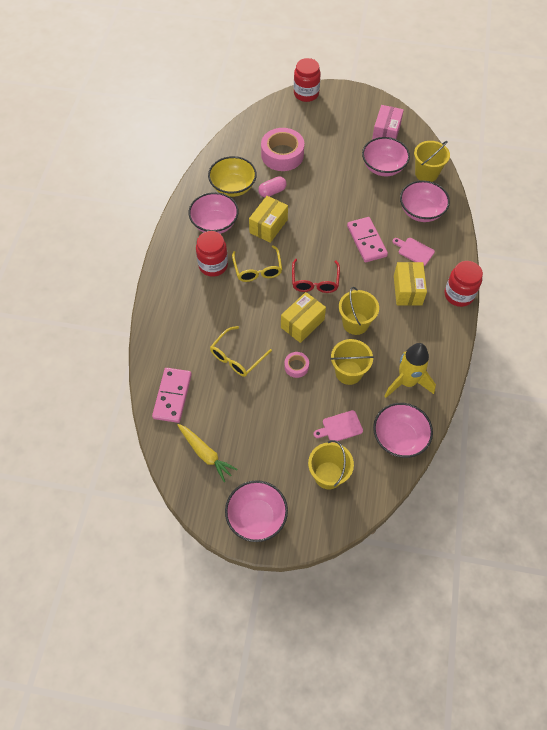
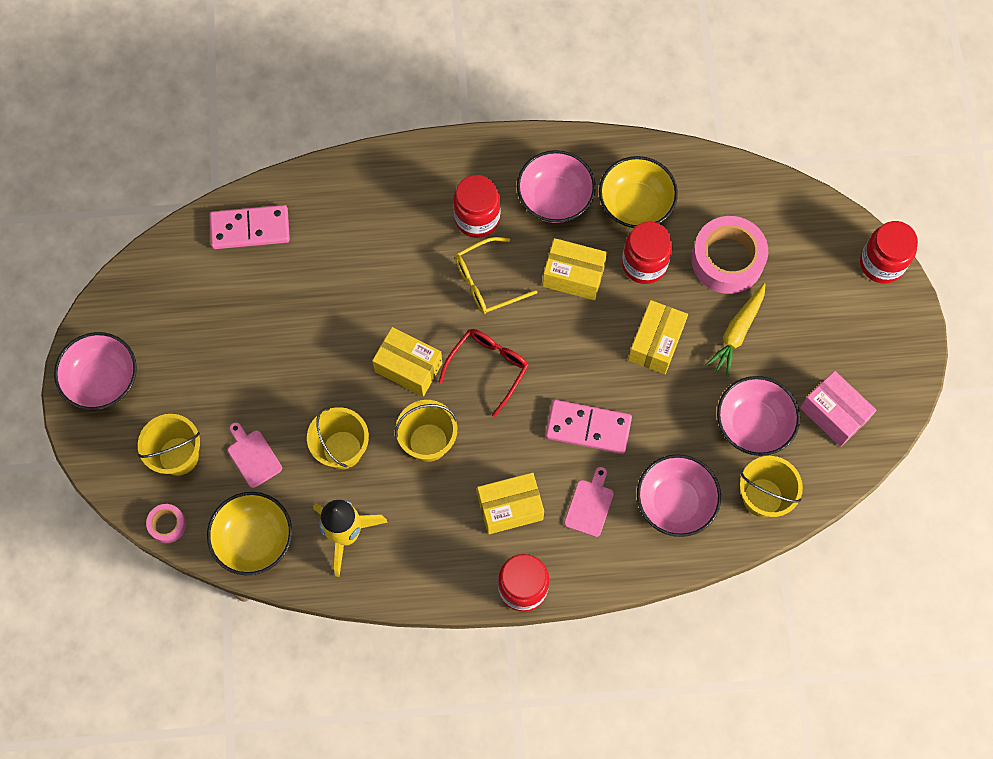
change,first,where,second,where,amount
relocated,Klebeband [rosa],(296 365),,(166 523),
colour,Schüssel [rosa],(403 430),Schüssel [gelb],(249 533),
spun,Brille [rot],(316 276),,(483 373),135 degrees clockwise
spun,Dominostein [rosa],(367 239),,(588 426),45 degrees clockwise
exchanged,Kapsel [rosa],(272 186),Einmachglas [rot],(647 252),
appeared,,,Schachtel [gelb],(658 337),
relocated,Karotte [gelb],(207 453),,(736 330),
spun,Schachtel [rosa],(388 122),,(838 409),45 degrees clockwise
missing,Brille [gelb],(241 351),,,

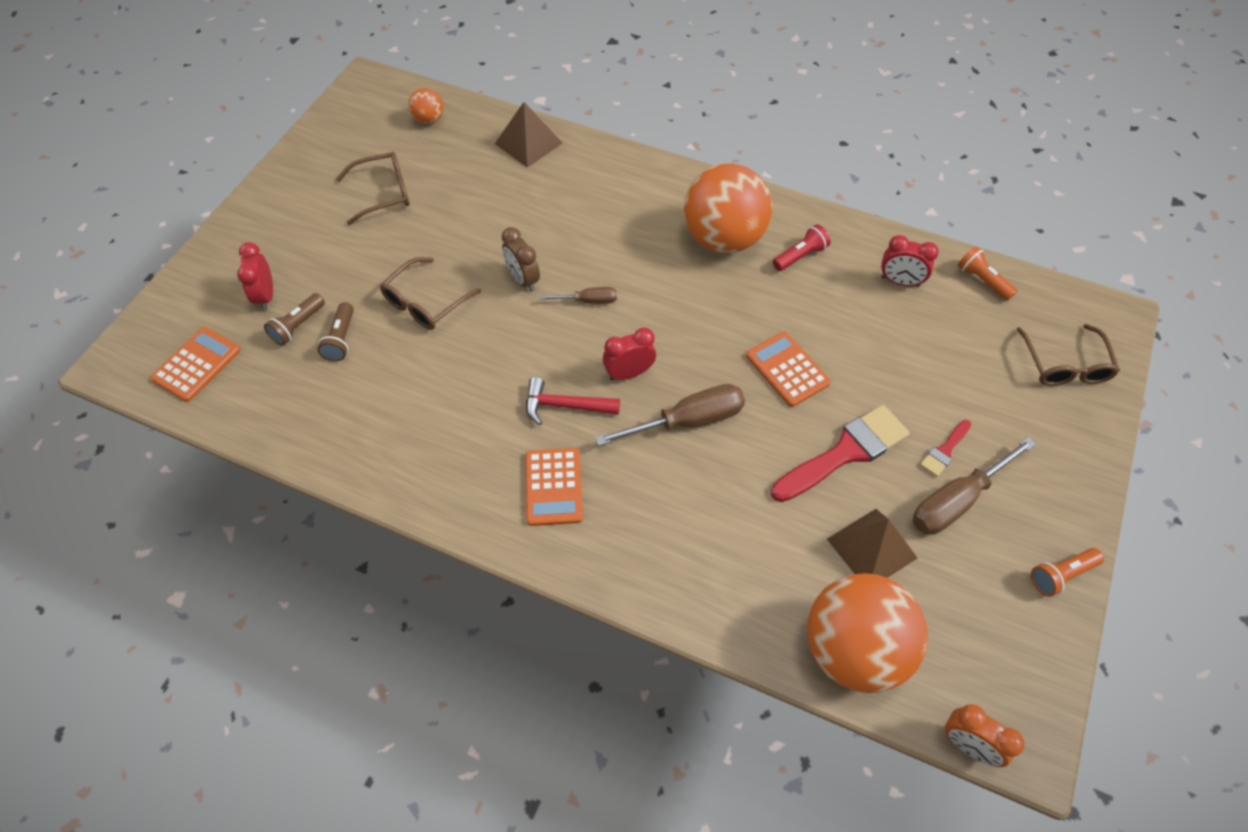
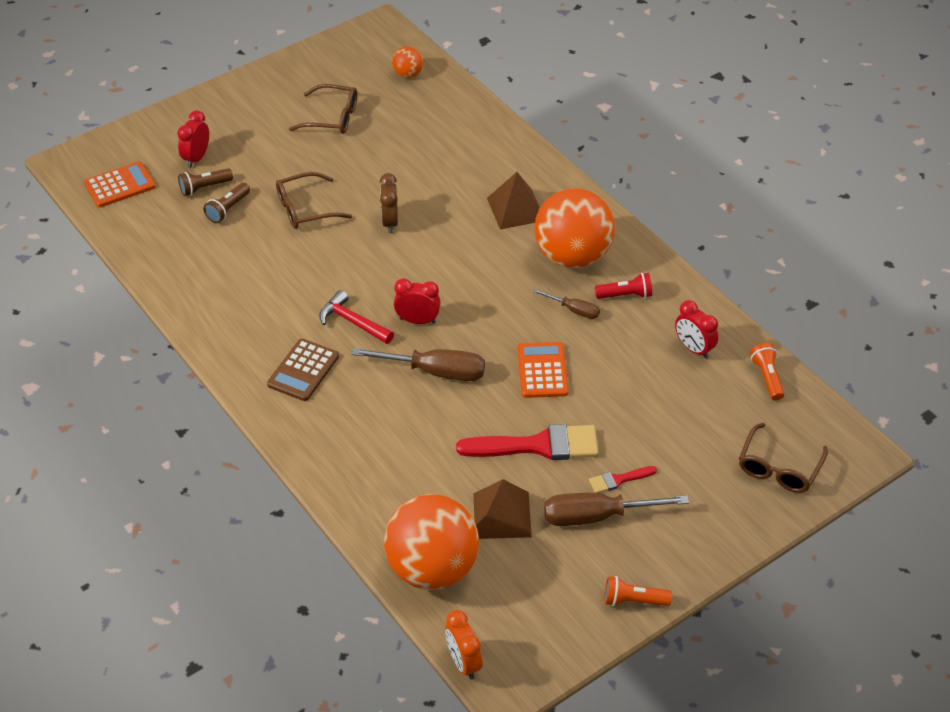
change,first,where,second,where,amount
colour,Taschenrechner [orange],(554 487),Taschenrechner [braun],(303 370),
relocated,Pyramide [braun],(528 135),,(513 201),
relocated,Schraubenzieher [braun],(578 295),,(567 304),

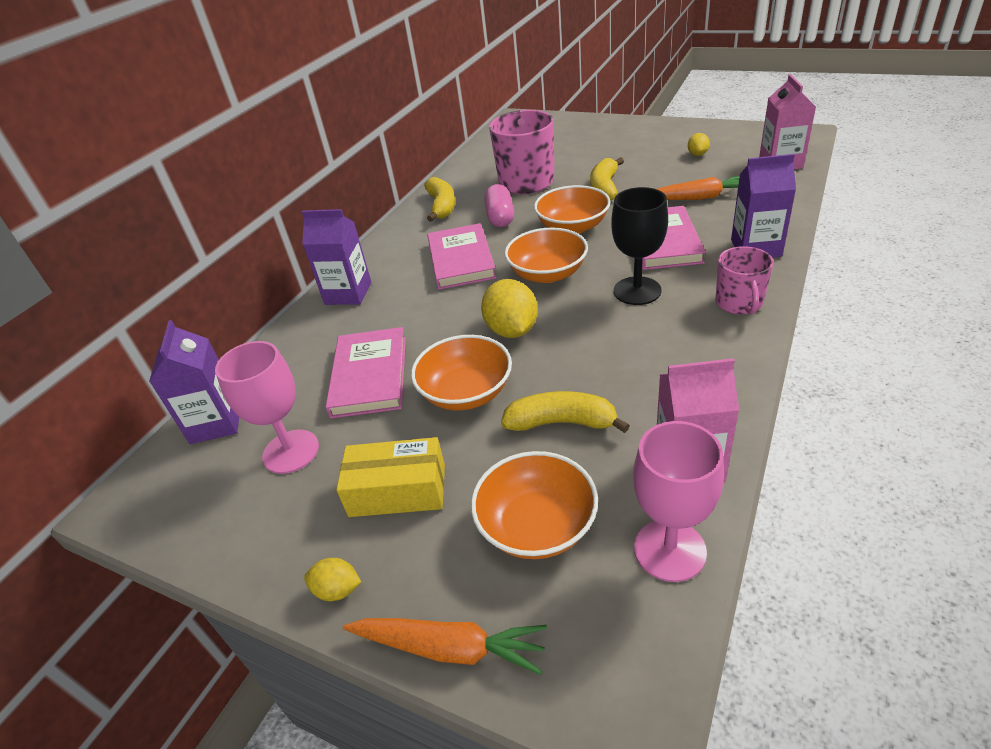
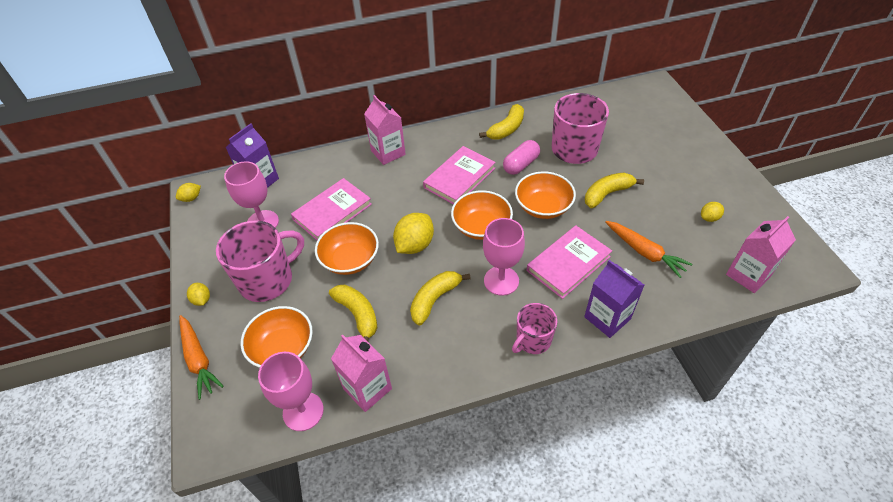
change,first,where,second,where,amount
appeared,,,Zitrone [gelb],(188 192),
exchanged,Schachtel [gelb],(390 477),Tasse [rosa],(260 261),
colour,Getränkekarton [lila],(336 257),Getränkekarton [rosa],(385 130),
appeared,,,Banane [gelb],(440 298),
colour,Kelch [schwarz],(639 246),Kelch [rosa],(504 257),

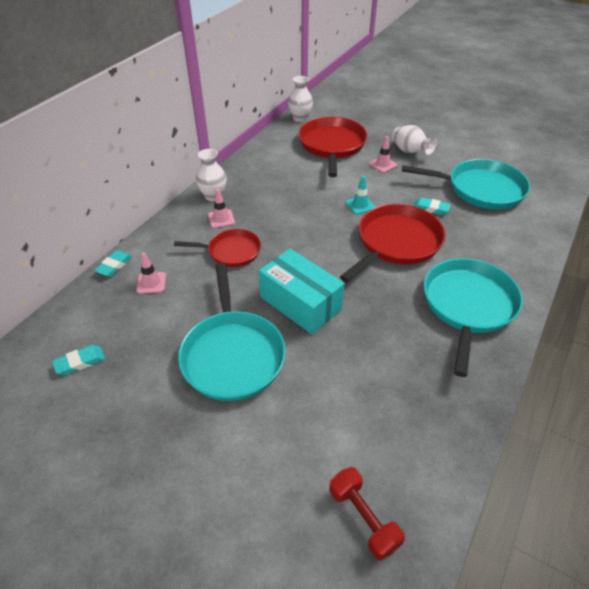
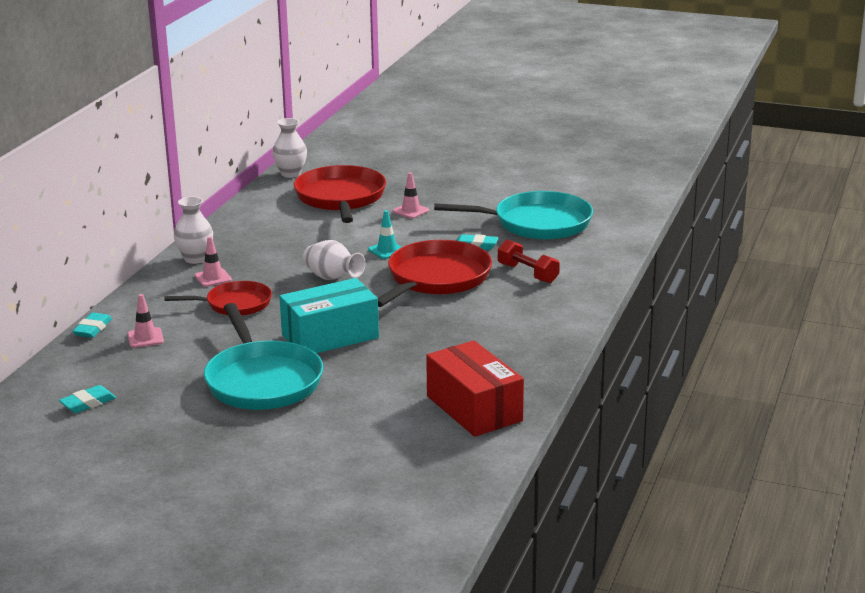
change,first,where,second,where,amount
spun,Schachtel [türkis],(302 291),,(329 315),60 degrees counterclockwise
relocated,Vase [weiß],(414 140),,(334 260),
appeared,,,Schachtel [rot],(475 388),
relocated,Hantel [rot],(367 513),,(529 261),
missing,Pfanne [türkis],(473 317),,,

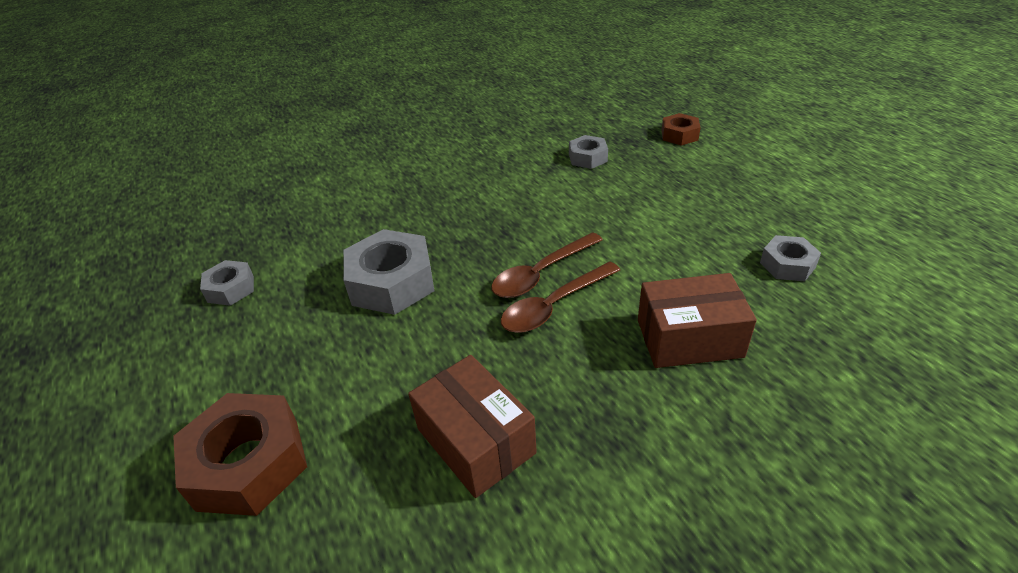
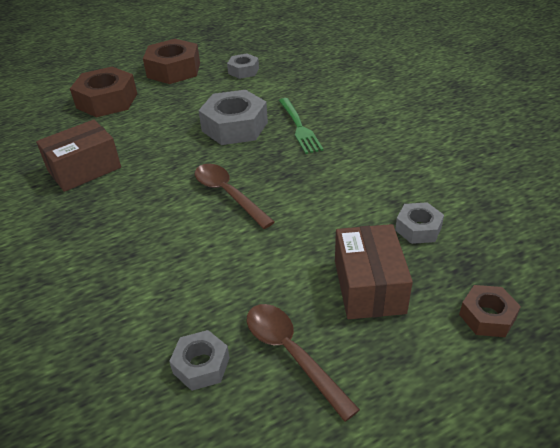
change,first,where,second,where,amount
appeared,,,Sechskantmutter [braun],(171 61),
relocated,Löffel [braun],(560 297),,(303 363),
appeared,,,Gabel [grün],(301 126),
relocated,Schachtel [braun],(697 320),,(374 271),

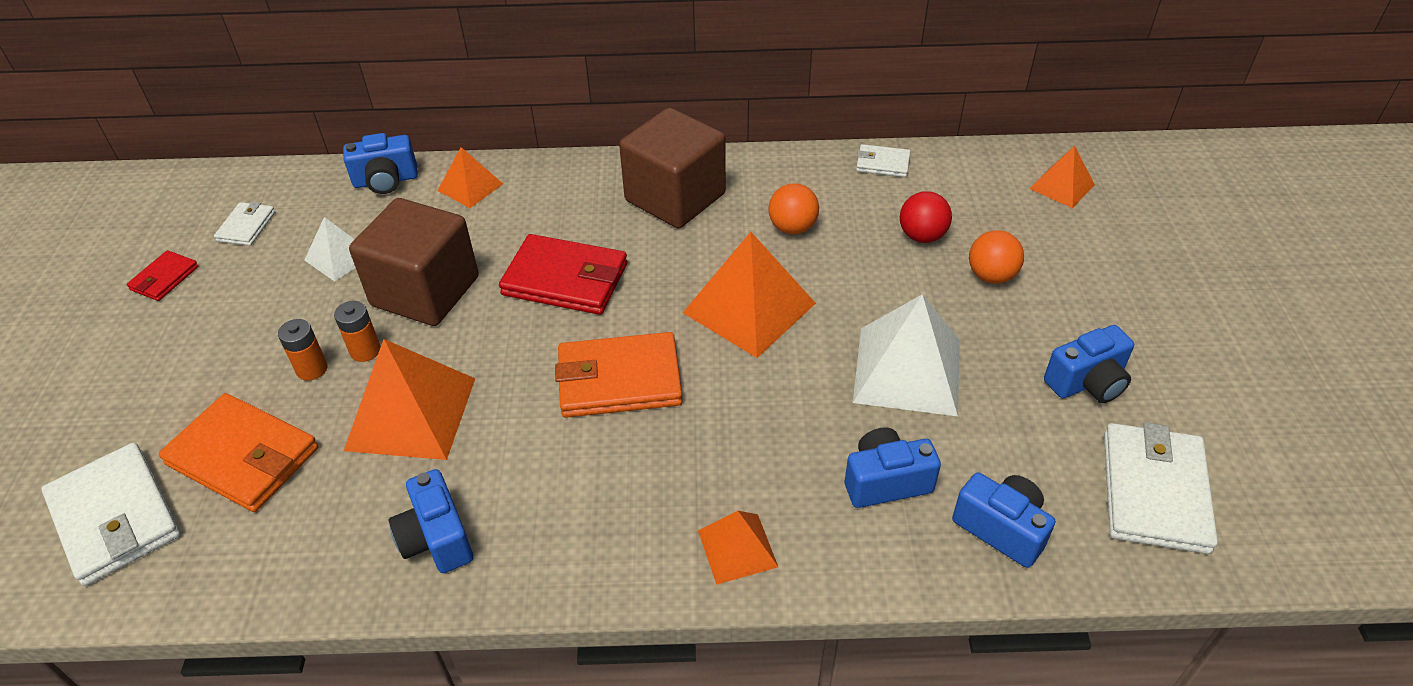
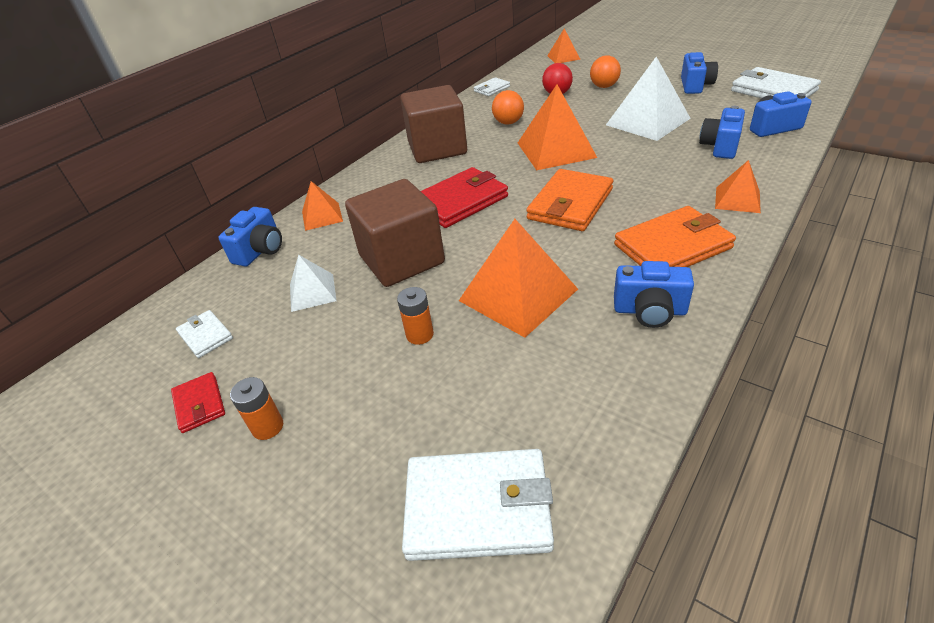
change,first,where,second,where,amount
relocated,Batterie [orange],(357 331),,(256 408),
relocated,Geldbörse [orange],(238 452),,(675 236),

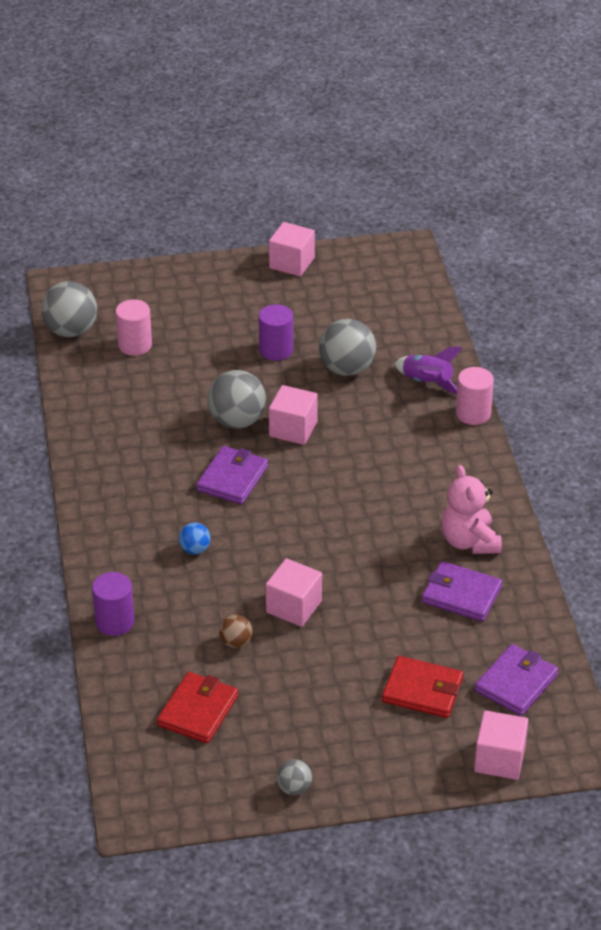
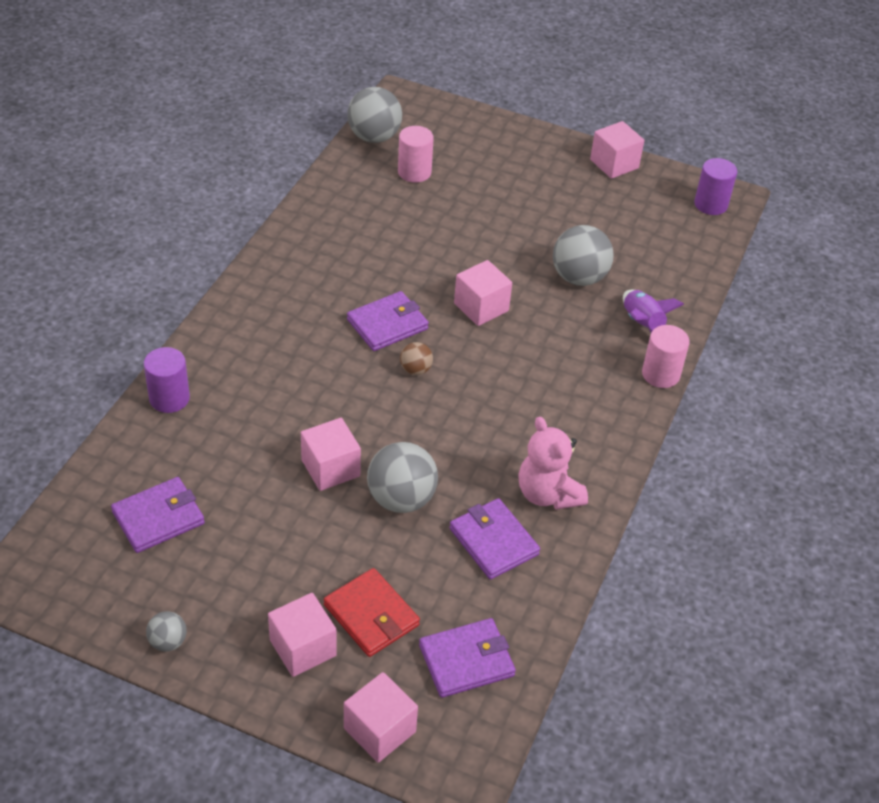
change,first,where,second,where,amount
colour,Geldbörse [rot],(197 707),Geldbörse [lila],(158 515),
appeared,,,Kubus [rosa],(302 635),
relocated,Ball [grau],(236 399),,(402 477),
relocated,Ball [braun],(236 631),,(416 358),
spun,Teddybär [rosa],(471 509),,(553 463),45 degrees counterclockwise
relocated,Vollzylinder [lila],(276 332),,(715 186),
missing,Ball [blau],(195 538),,,

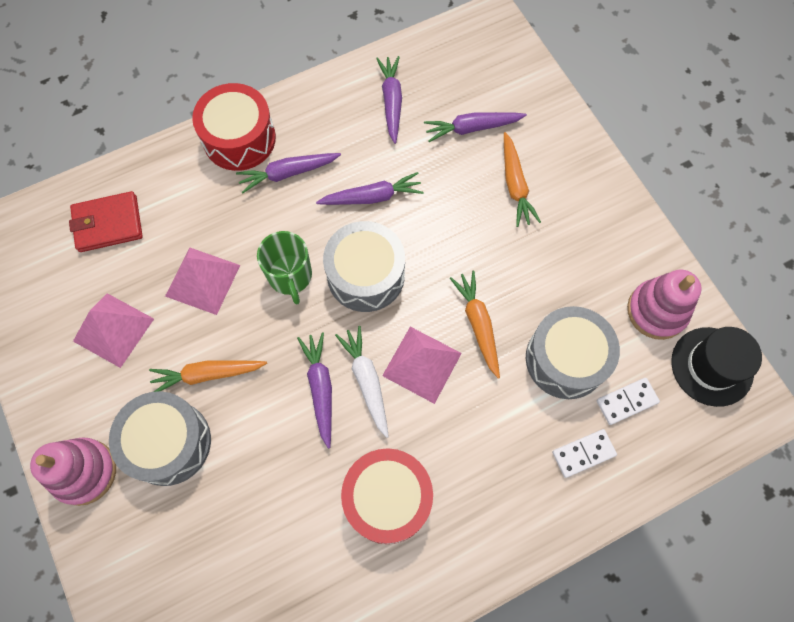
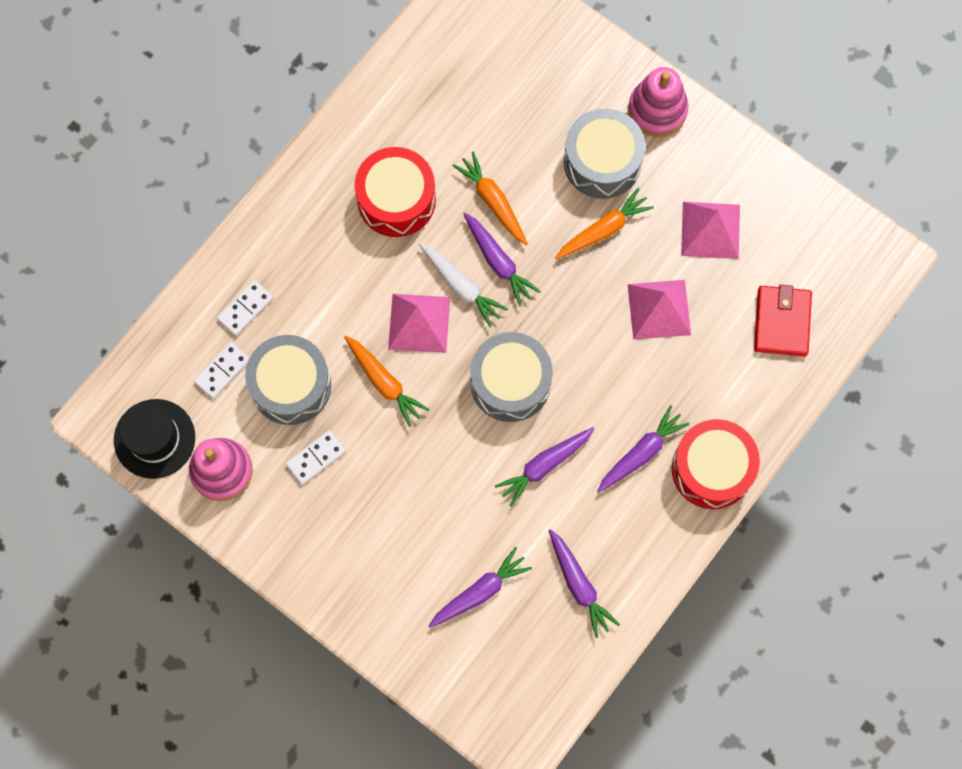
change,first,where,second,where,amount
appeared,,,Dominostein [weiß],(316 457),
relocated,Karotte [orange],(522 179),,(490 198),
spun,Geldbörse [rot],(106 221),,(783 321),45 degrees counterclockwise
missing,Tasse [grün],(284 268),,,

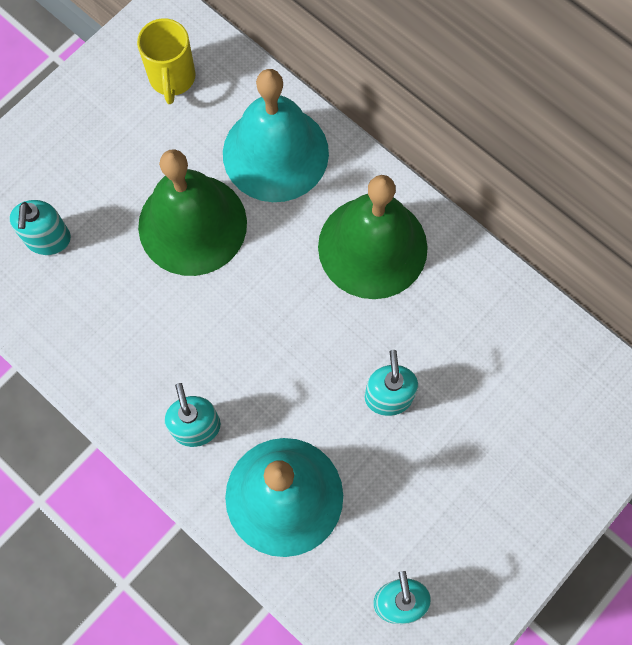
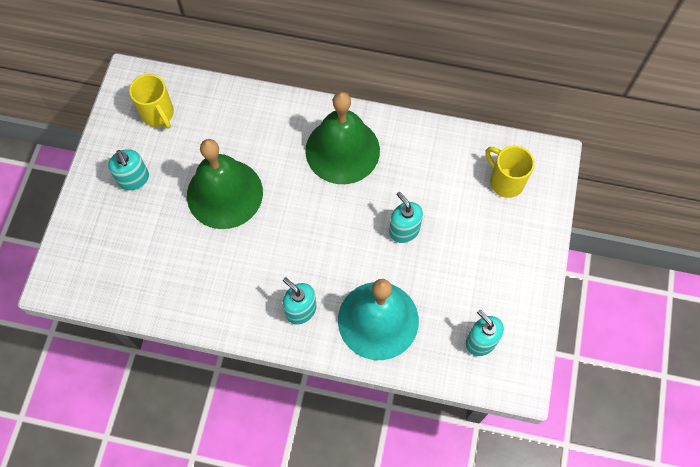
change,first,where,second,where,amount
relocated,Seifenspender [türkis],(40 227),,(128 170),
appeared,,,Tasse [gelb],(510 172),
missing,Glocke [türkis],(276 135),,,

